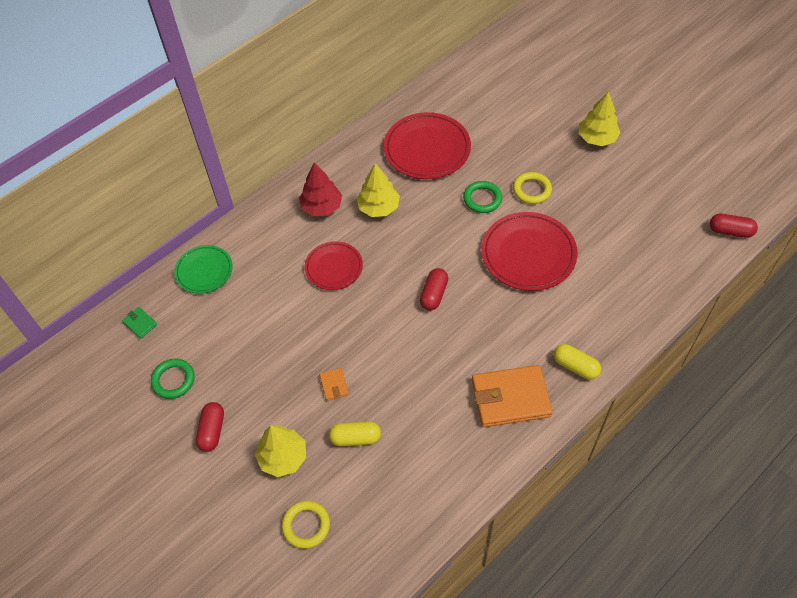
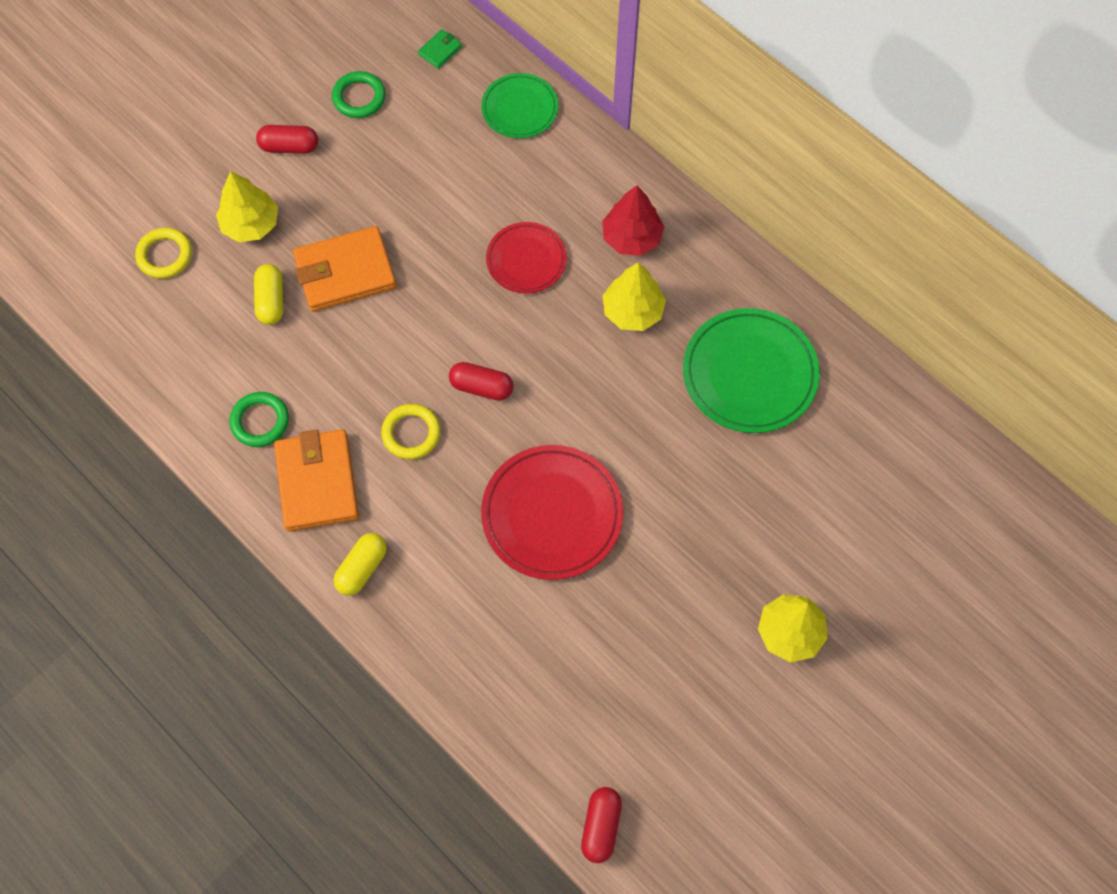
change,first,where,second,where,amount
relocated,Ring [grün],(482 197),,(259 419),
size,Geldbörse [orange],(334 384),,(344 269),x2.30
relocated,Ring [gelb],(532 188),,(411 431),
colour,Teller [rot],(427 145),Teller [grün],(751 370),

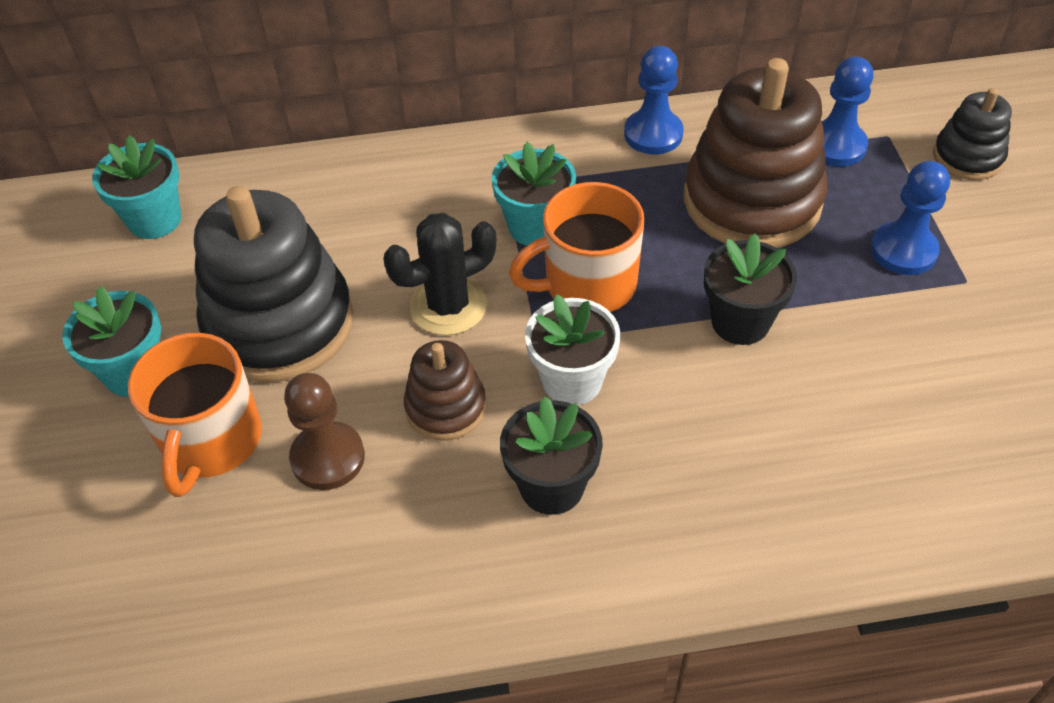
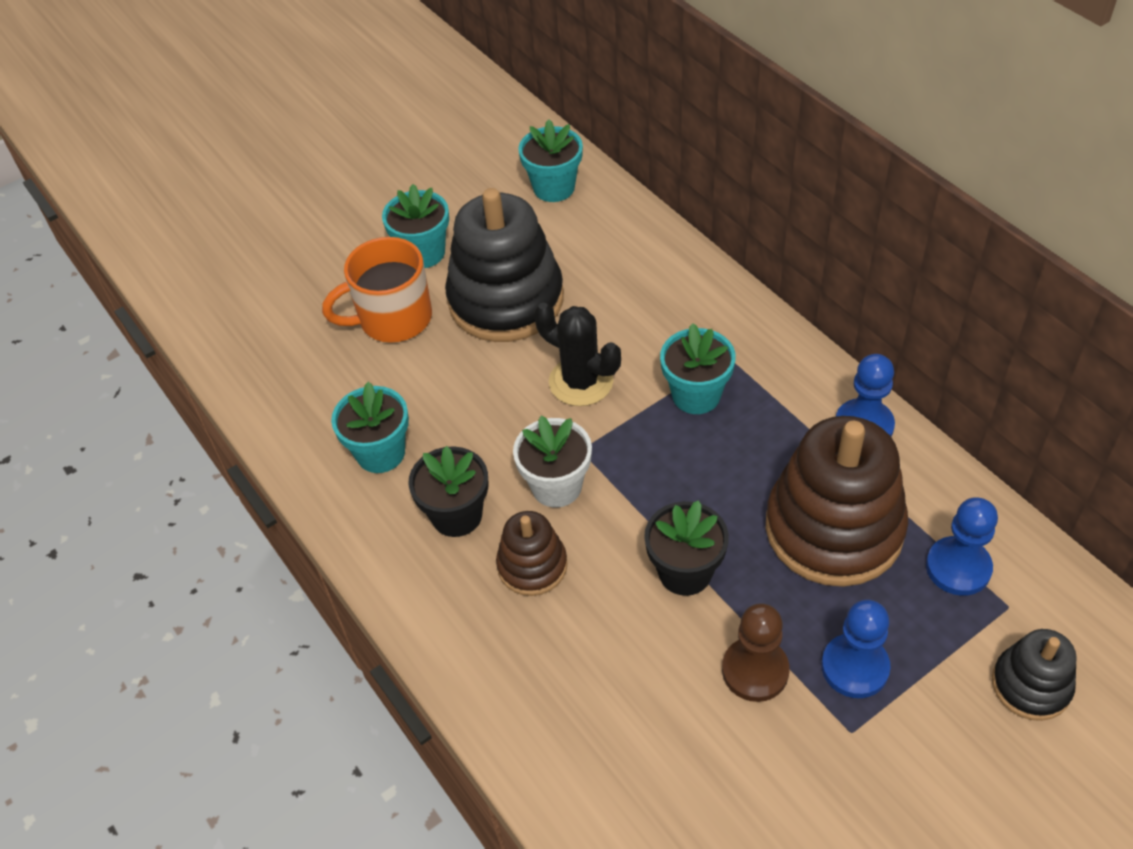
change,first,where,second,where,amount
appeared,,,Blumentopf [türkis],(370 427),
relocated,Stapelspielzeug [braun],(445 390),,(532 553),
relocated,Bauer [braun],(324 431),,(756 652),
missing,Tasse [orange],(577 247),,,

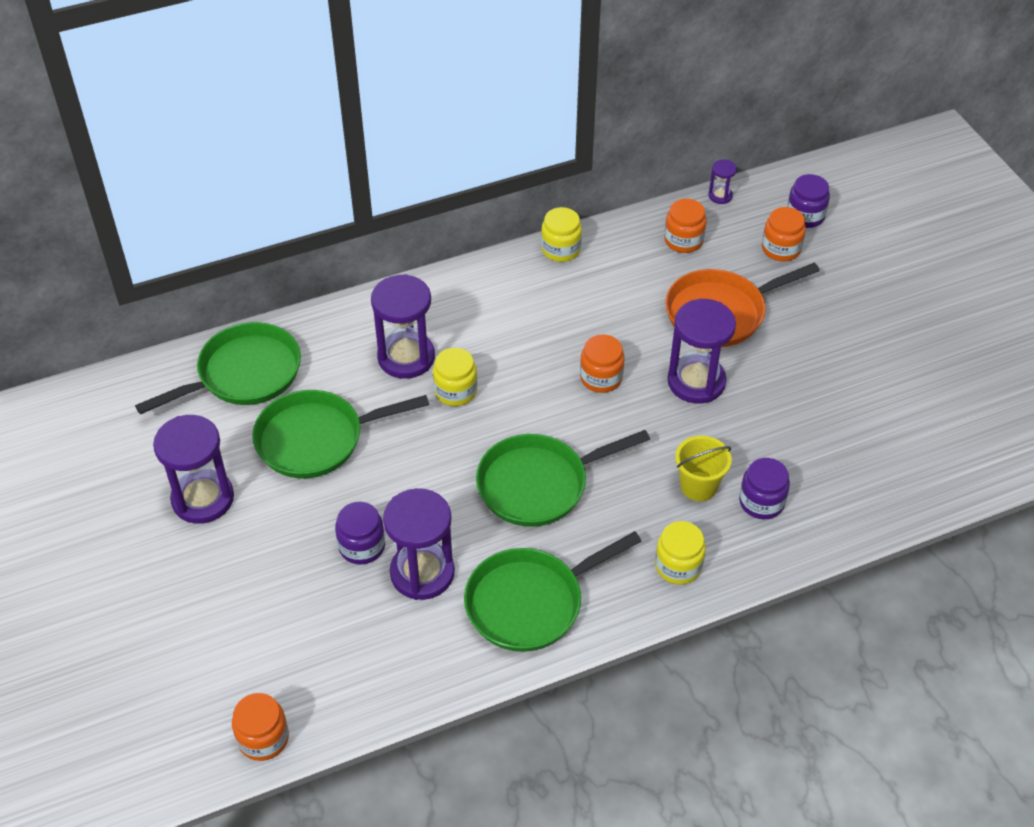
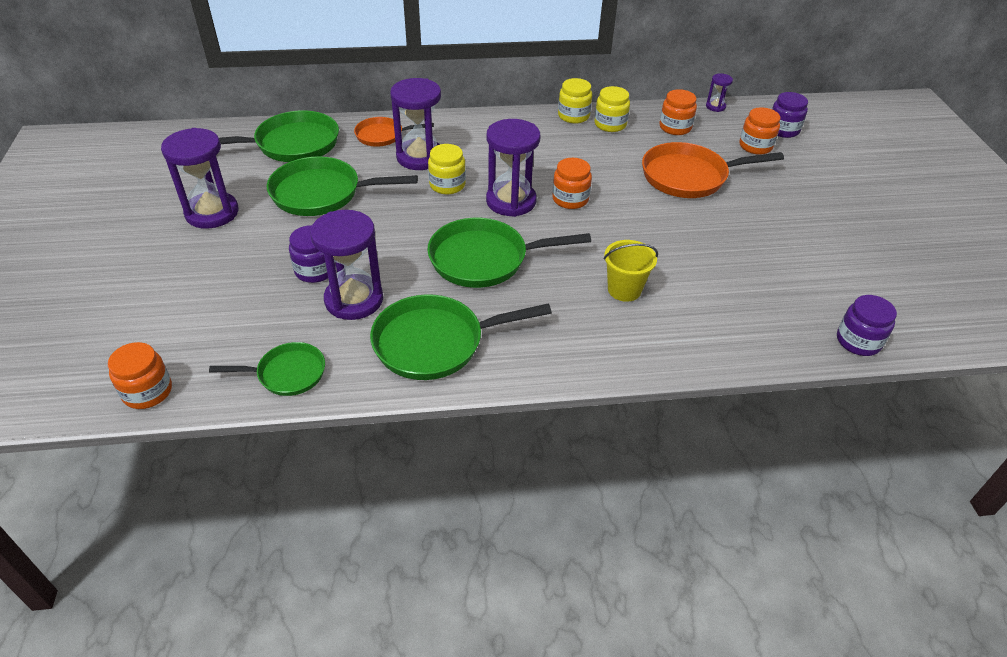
change,first,where,second,where,amount
appeared,,,Pfanne [grün],(267 369),
appeared,,,Pfanne [orange],(394 132),
relocated,Sanduhr [lila],(701 351),,(513 168),
relocated,Einmachglas [gelb],(680 553),,(612 109),
relocated,Einmachglas [lila],(764 488),,(867 325),

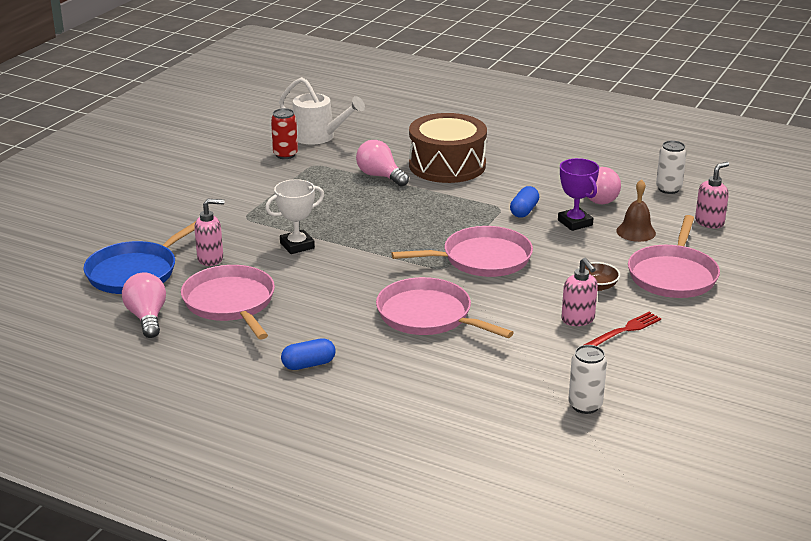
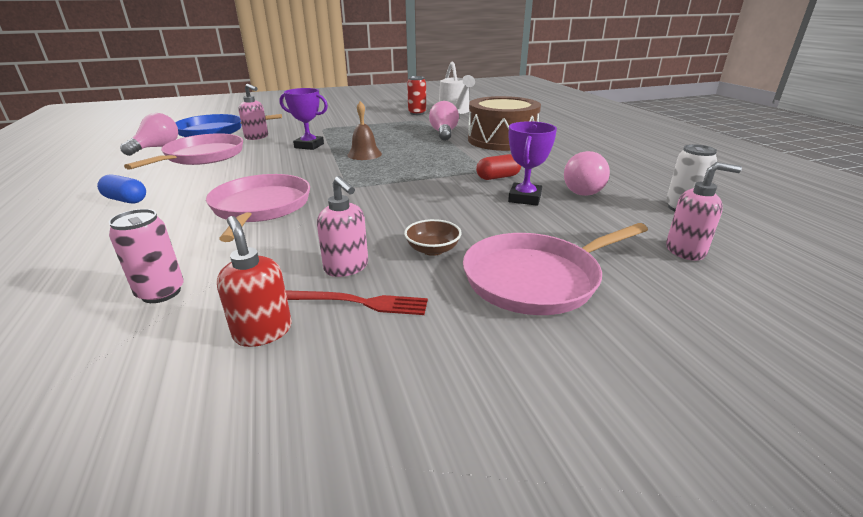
change,first,where,second,where,amount
appeared,,,Dose [rosa],(146 256),
appeared,,,Seifenspender [rot],(254 281),
colour,Pokal [weiß],(294 216),Pokal [lila],(304 119),
spun,Seifenspender [rosa],(579 292),,(342 226),60 degrees counterclockwise
relocated,Glocke [braun],(636 210),,(364 130),
colour,Kapsel [blau],(524 202),Kapsel [rot],(498 167),
missing,Pfanne [rosa],(462 251),,,
missing,Dose [weiß],(587 379),,,

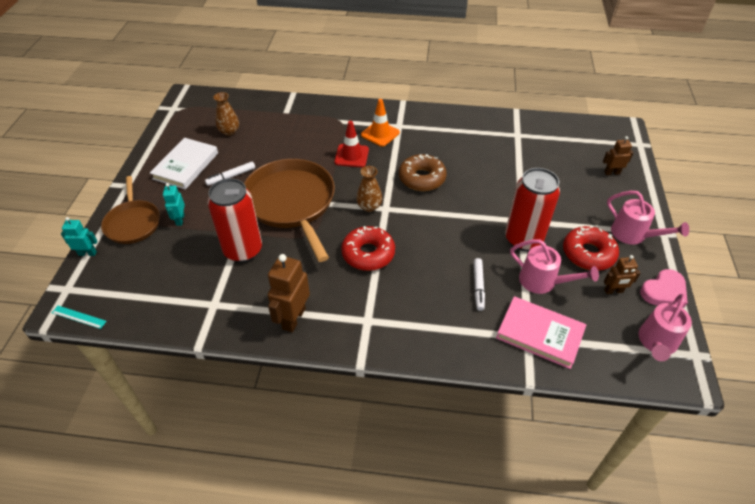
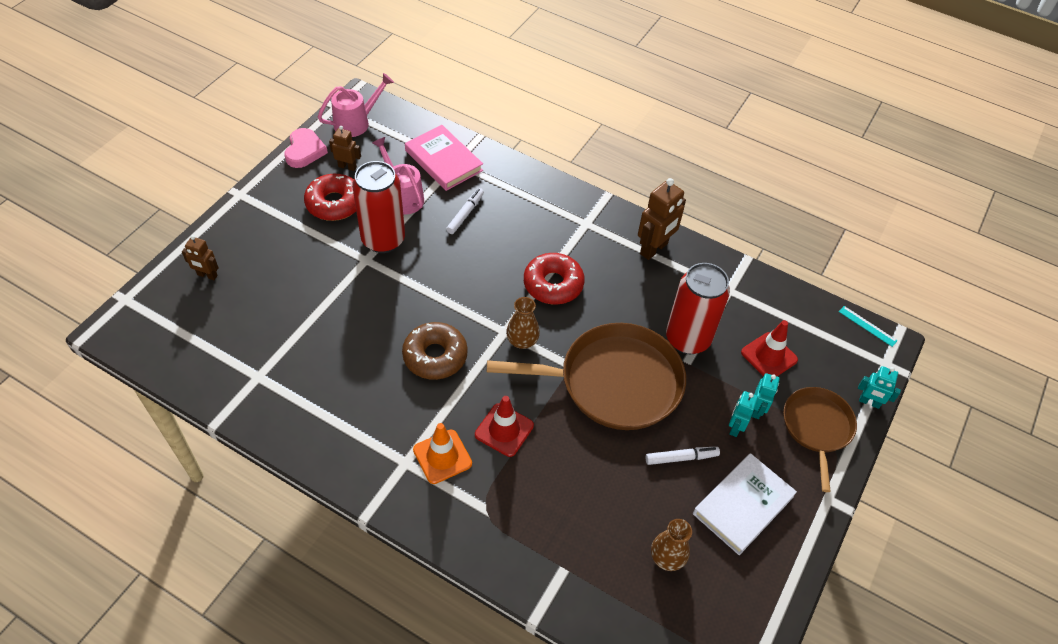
change,first,where,second,where,amount
spun,Herz [rosa],(664 288),,(306 148),105 degrees clockwise
spun,Pfanne [braun],(289 210),,(586 376),90 degrees counterclockwise
appeared,,,Roboter [türkis],(743 414),
appeared,,,Leitkegel [rot],(769 348),
missing,Gießkanne [rosa],(648 218),,,

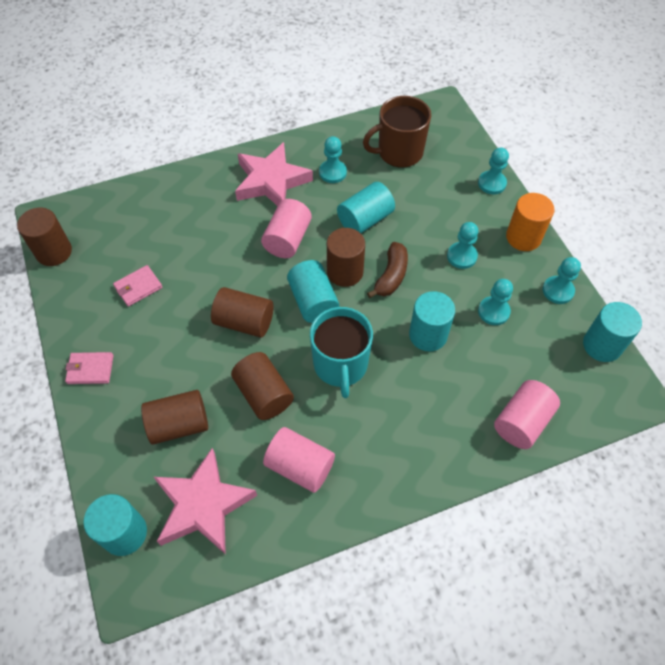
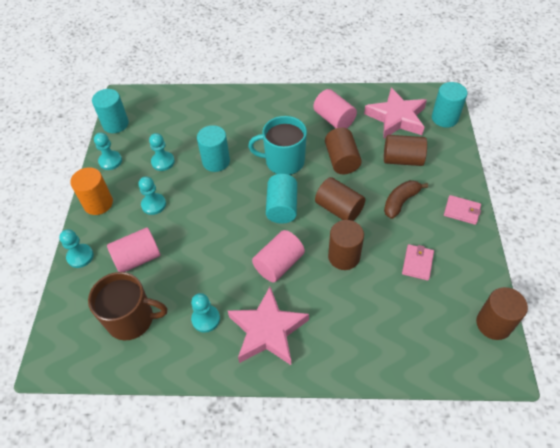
change,first,where,second,where,amount
relocated,Vollzylinder [rosa],(527 414),,(134 249),
spun,Tasse [türkis],(341 352),,(277 145),105 degrees counterclockwise
relocated,Vollzylinder [braun],(346 257),,(346 245),
relocated,Banane [braun],(387 270),,(406 199),
spun,Geldbörse [rosa],(138 286),,(418 262),60 degrees counterclockwise
missing,Vollzylinder [türkis],(366 207),,,

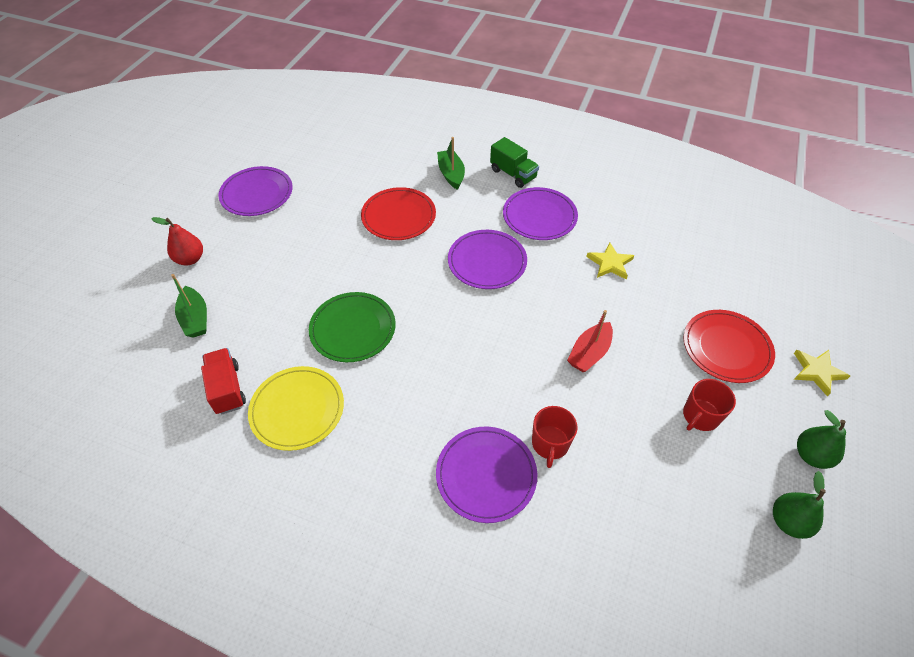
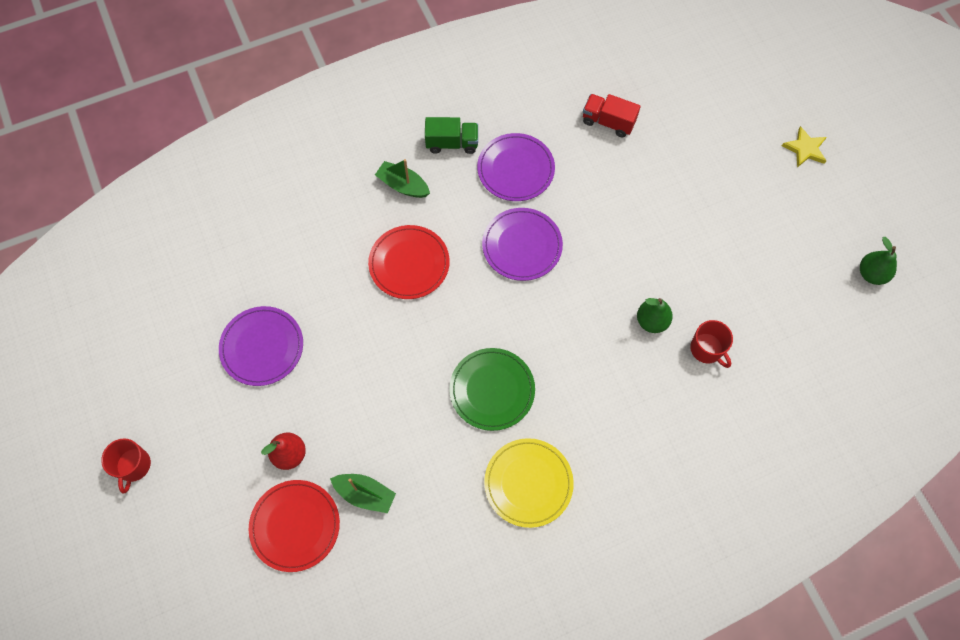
change,first,where,second,where,amount
relocated,Tasse [rot],(709 405),,(126 465),
relocated,Teller [rot],(729 346),,(294 526),
relocated,Lastwagen [rot],(223 381),,(612 115),
relocated,Birne [grün],(821 439),,(655 315),
missing,Teller [lila],(486 475),,,
missing,Boot [rot],(590 341),,,
missing,Stern [gelb],(610 261),,,

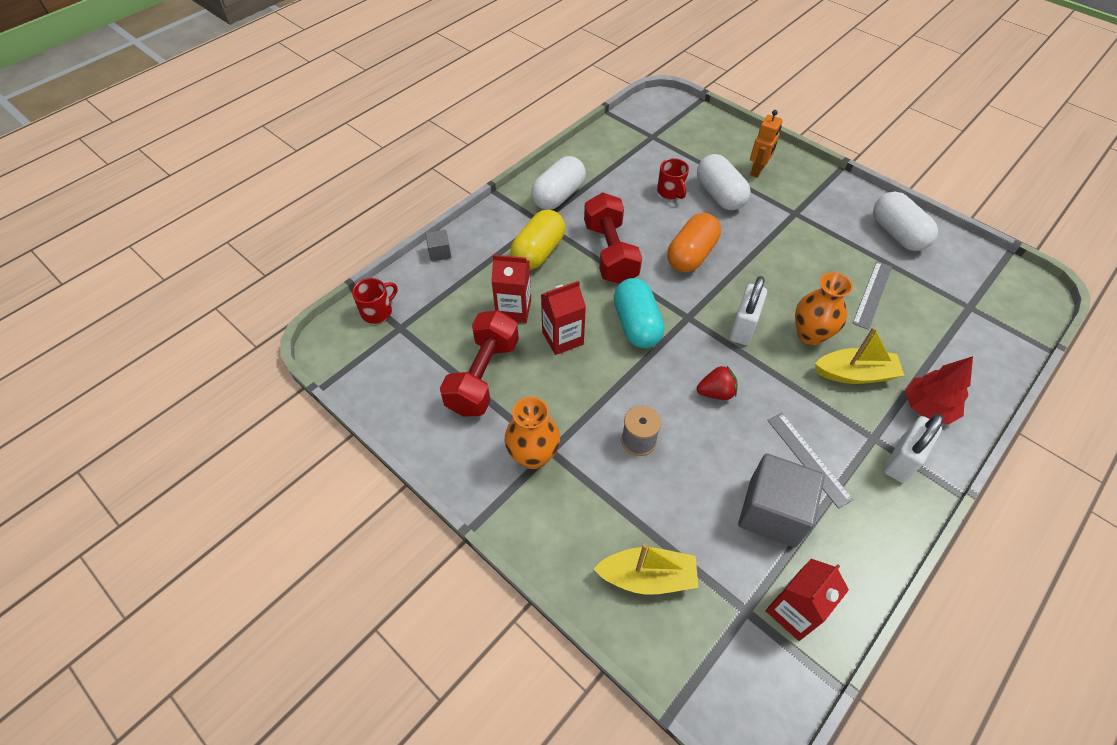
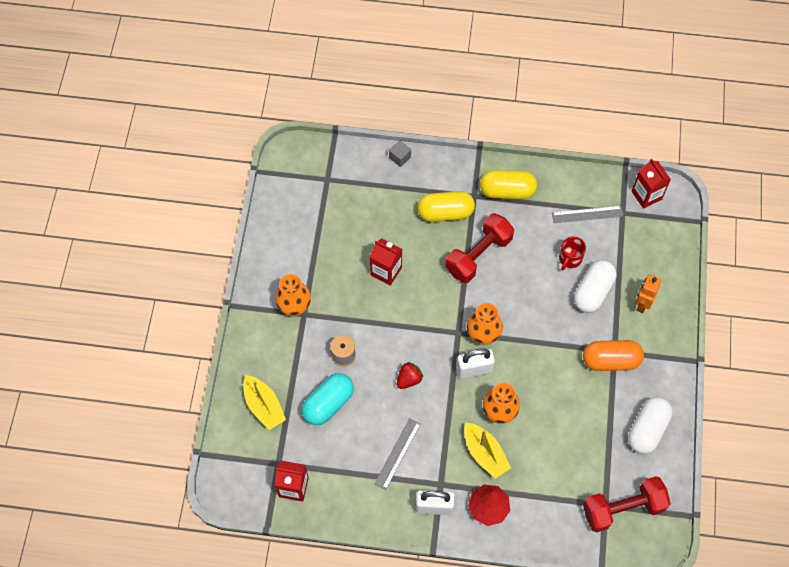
change,first,where,second,where,amount
relocated,Kapsel [türkis],(639 313),,(328 399),
spun,Erdbeere [rot],(717 383),,(410 375),90 degrees counterclockwise
appeared,,,Vase [orange],(485 324),
colour,Kapsel [weiß],(558 183),Kapsel [gelb],(508 184),
relocated,Lineal [grau],(872 295),,(587 214),
relocated,Kapsel [orange],(694 243),,(613 355),
relocated,Hantel [rot],(479 363),,(627 504),
relocated,Getränkekarton [rot],(511 289),,(651 184),
spun,Roboter [orange],(766 144),,(648 294),120 degrees clockwise
missing,Tasse [rot],(374 301),,,
missing,Kubus [grau],(781 500),,,

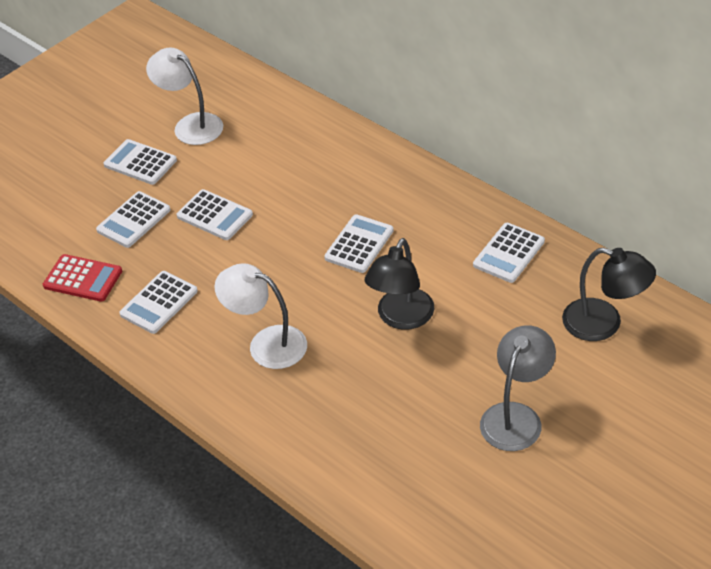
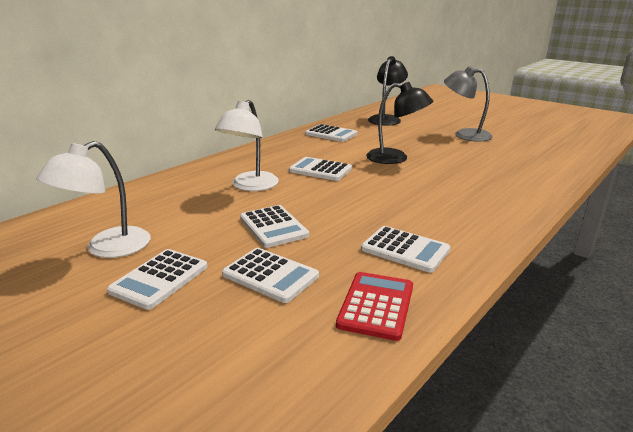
change,first,where,second,where,amount
relocated,Lampe [weiß],(260 316),,(247 145),
spun,Taschenrechner [weiß],(214 214),,(274 226),120 degrees clockwise

